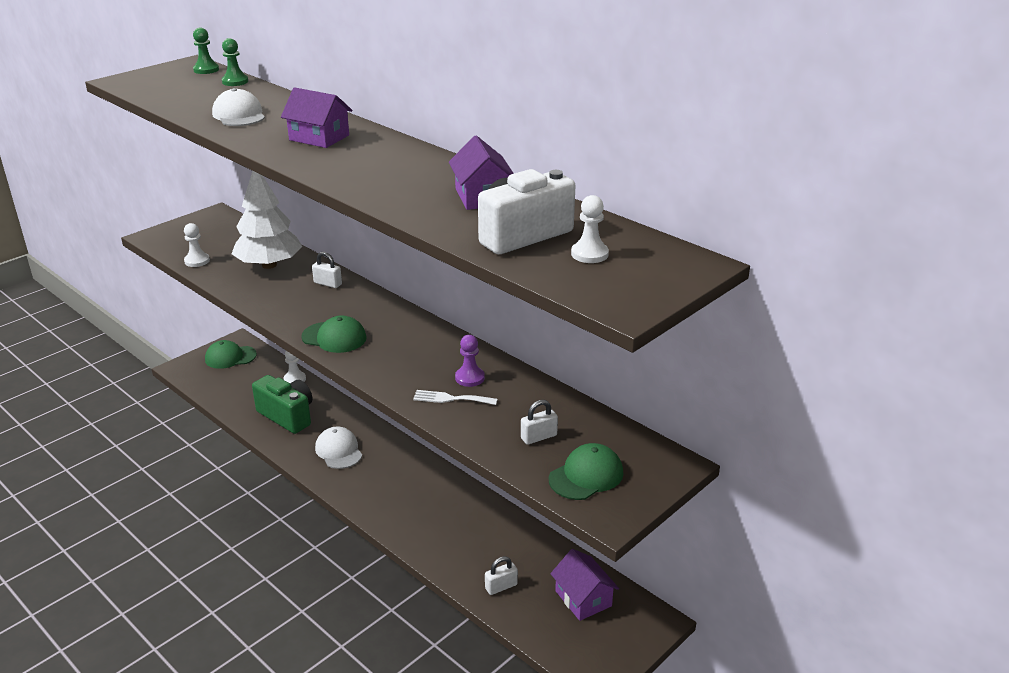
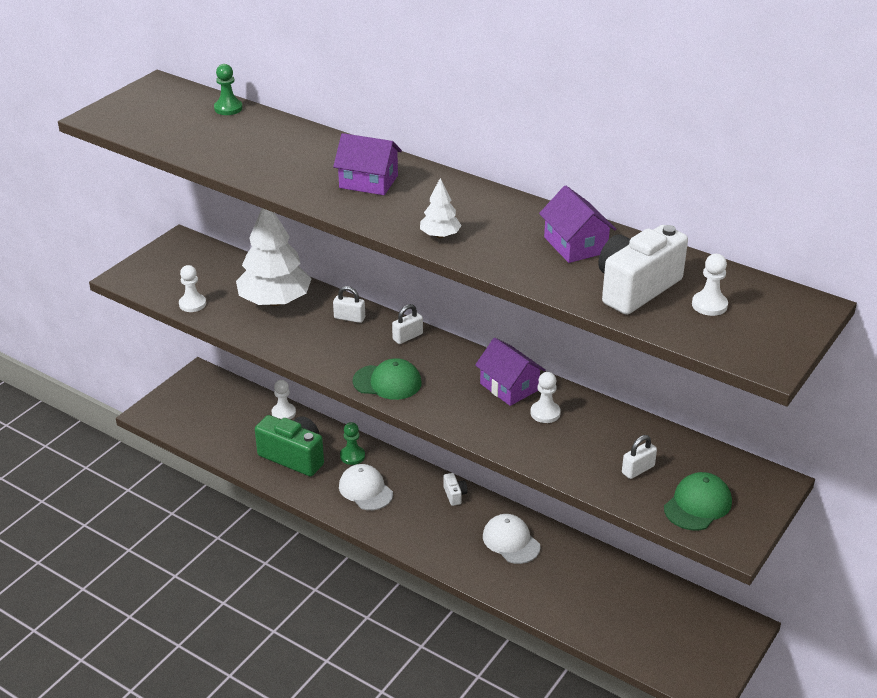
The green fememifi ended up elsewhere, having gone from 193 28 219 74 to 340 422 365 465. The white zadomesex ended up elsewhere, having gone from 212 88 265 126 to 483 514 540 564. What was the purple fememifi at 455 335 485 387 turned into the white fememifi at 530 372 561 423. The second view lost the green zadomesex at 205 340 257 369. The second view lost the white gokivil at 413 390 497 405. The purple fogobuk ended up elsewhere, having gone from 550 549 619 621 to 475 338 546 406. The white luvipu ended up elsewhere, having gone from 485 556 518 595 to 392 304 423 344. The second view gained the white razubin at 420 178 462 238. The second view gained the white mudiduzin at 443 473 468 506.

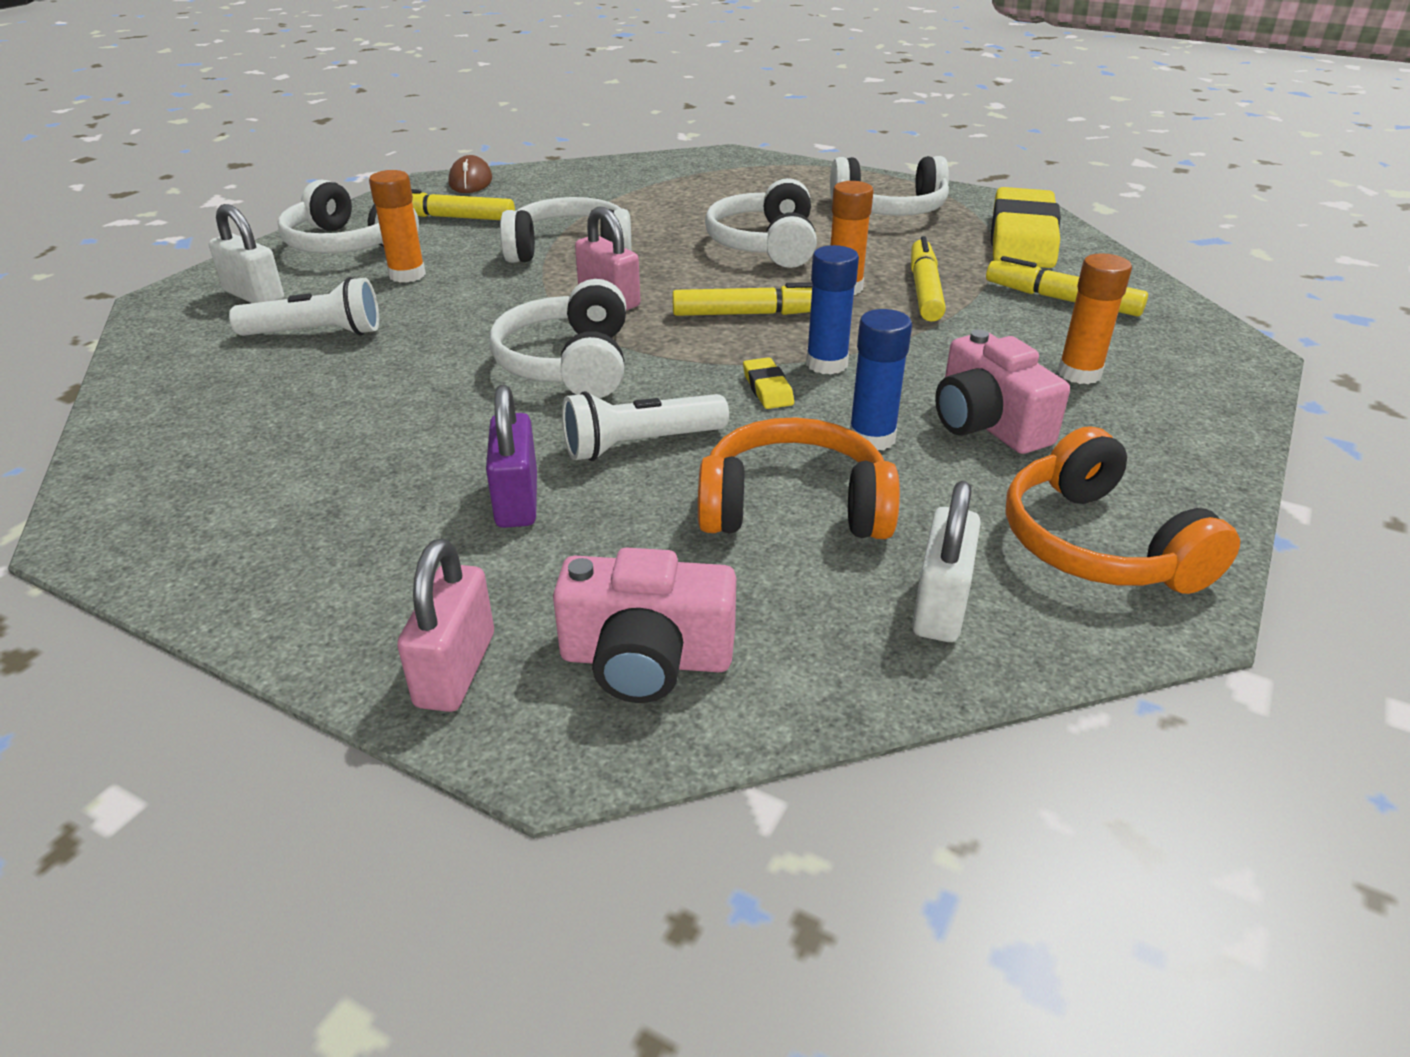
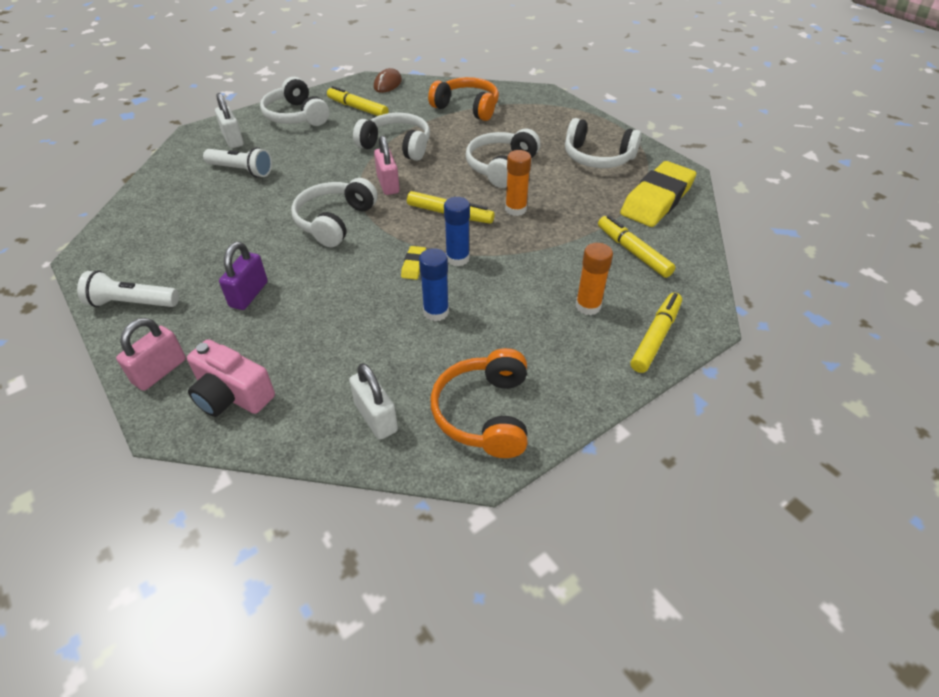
The second view lost the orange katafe at 369 170 426 283. The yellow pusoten ended up elsewhere, having gone from 911 236 946 322 to 631 292 682 373. The second view lost the pink mudiduzin at 935 329 1070 454. The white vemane ended up elsewhere, having gone from 562 391 729 461 to 77 270 179 307. The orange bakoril ended up elsewhere, having gone from 698 417 900 539 to 428 77 499 121. The white luvipu at 912 481 981 642 ended up facing another way, 75 degrees counterclockwise from before.

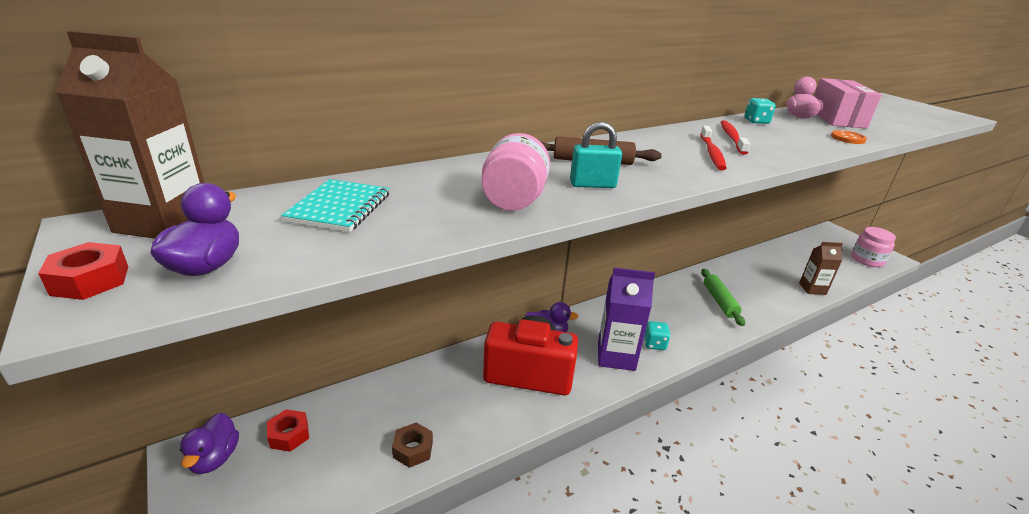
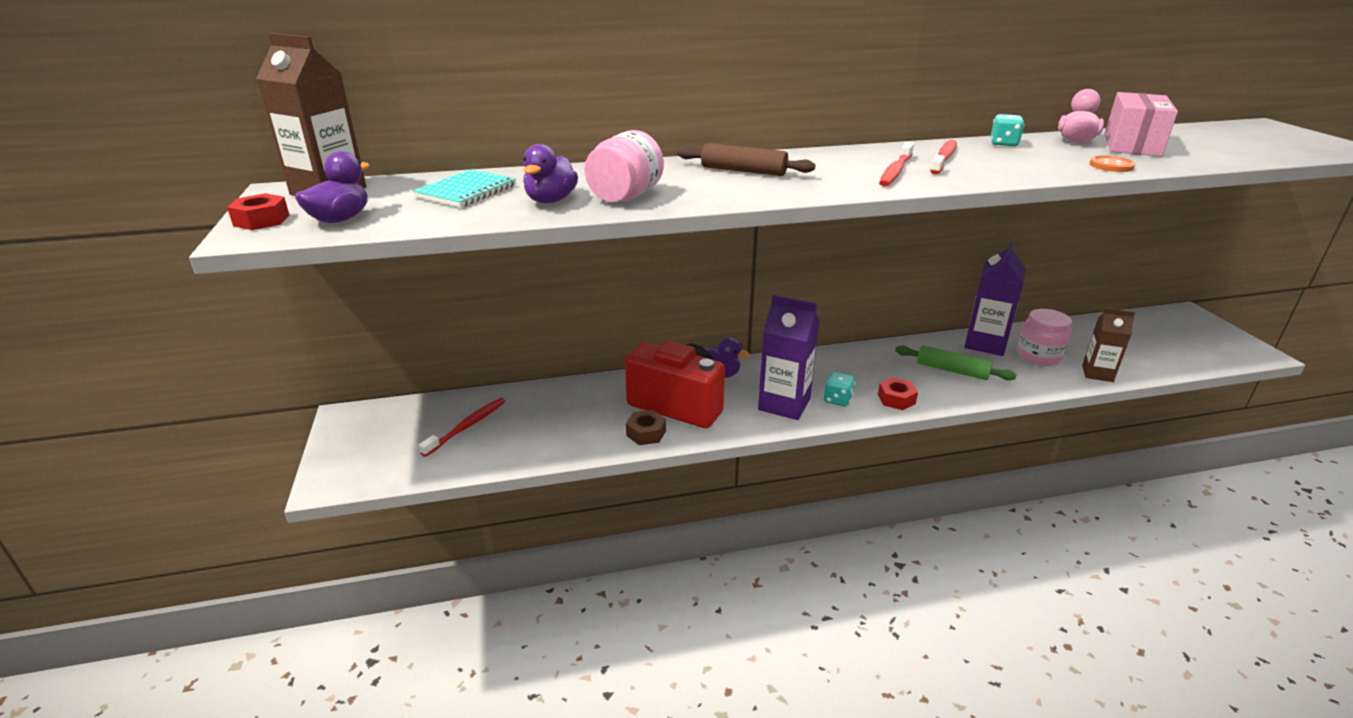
The second view lost the turquoise luvipu at 570 122 622 188. The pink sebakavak ended up elsewhere, having gone from 851 227 896 267 to 1017 309 1072 366. The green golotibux at 701 269 745 326 ended up facing another way, 75 degrees counterclockwise from before. The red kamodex ended up elsewhere, having gone from 267 409 309 452 to 878 377 918 410. The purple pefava ended up elsewhere, having gone from 180 413 239 474 to 523 144 578 203. The brown kamodex ended up elsewhere, having gone from 392 423 433 468 to 626 410 666 445. The second view gained the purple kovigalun at 964 241 1026 356. The second view gained the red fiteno at 418 398 505 457.

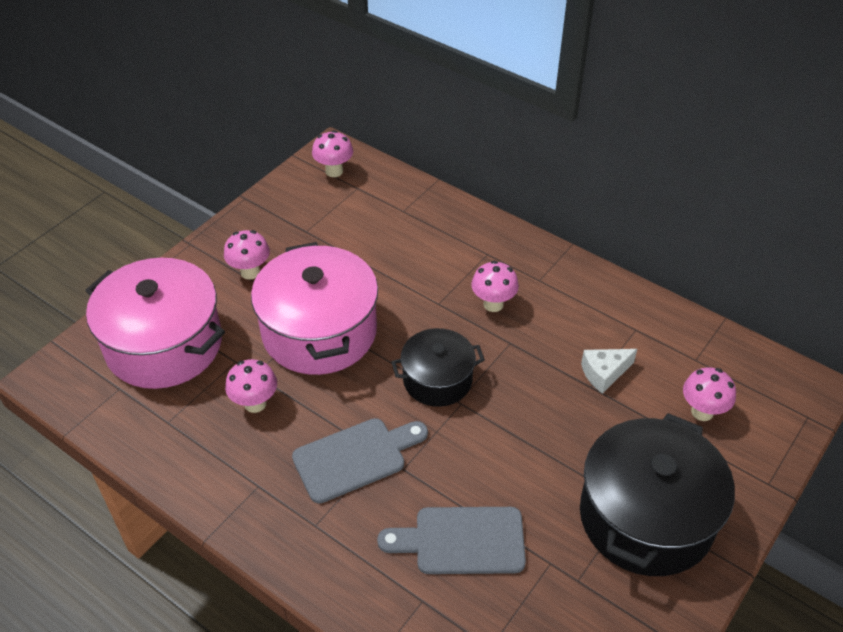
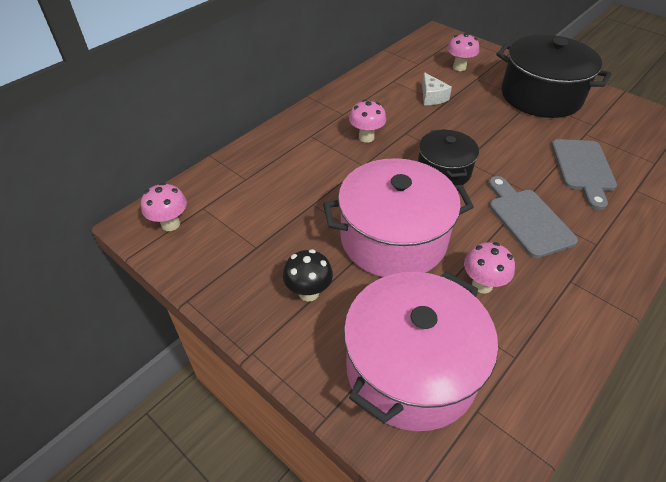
What was the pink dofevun at 224 230 270 280 turned into the black dofevun at 283 249 333 302.

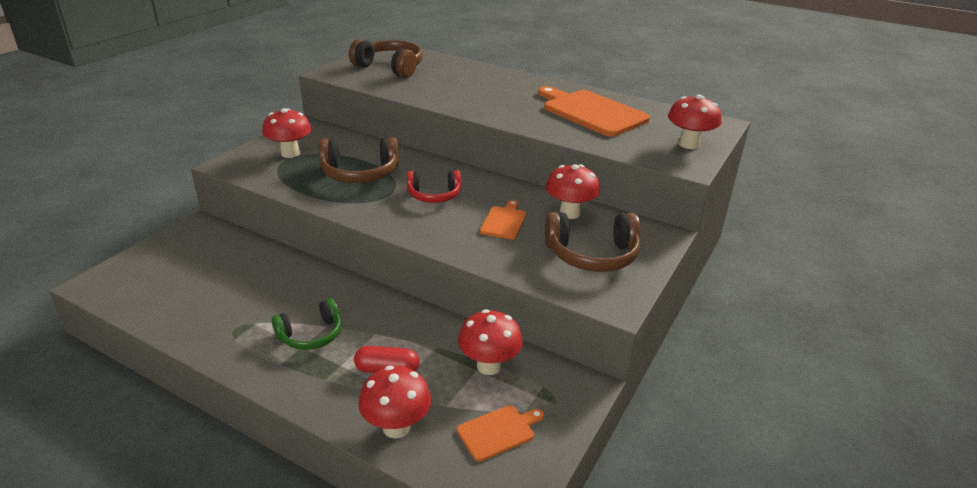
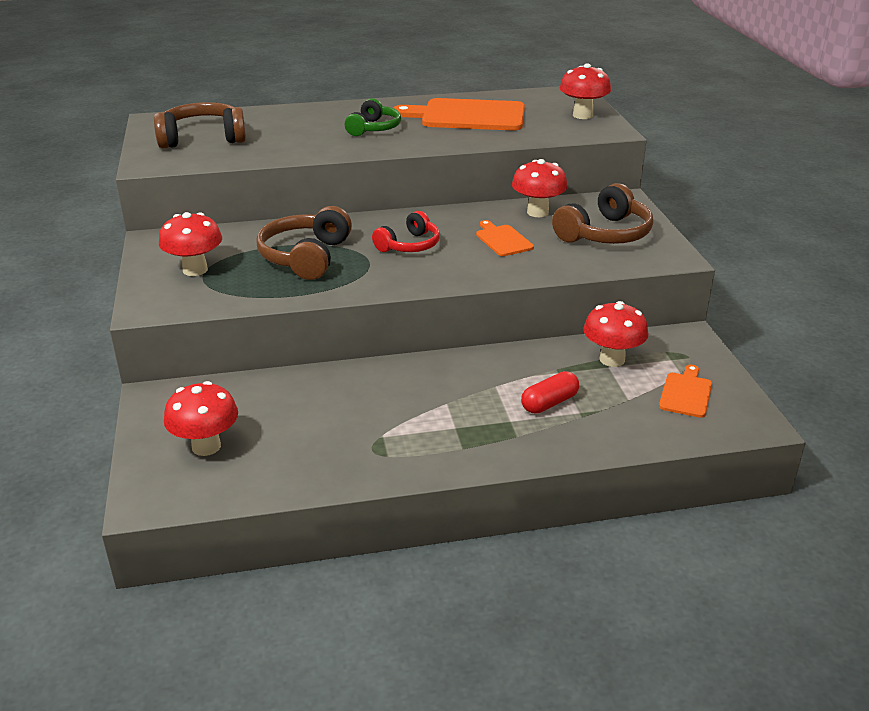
The brown bakoril at 319 137 399 183 ended up facing another way, 150 degrees clockwise from before. The green bakoril ended up elsewhere, having gone from 272 298 341 350 to 345 98 401 136. The red dofevun ended up elsewhere, having gone from 358 366 431 439 to 164 381 238 456.

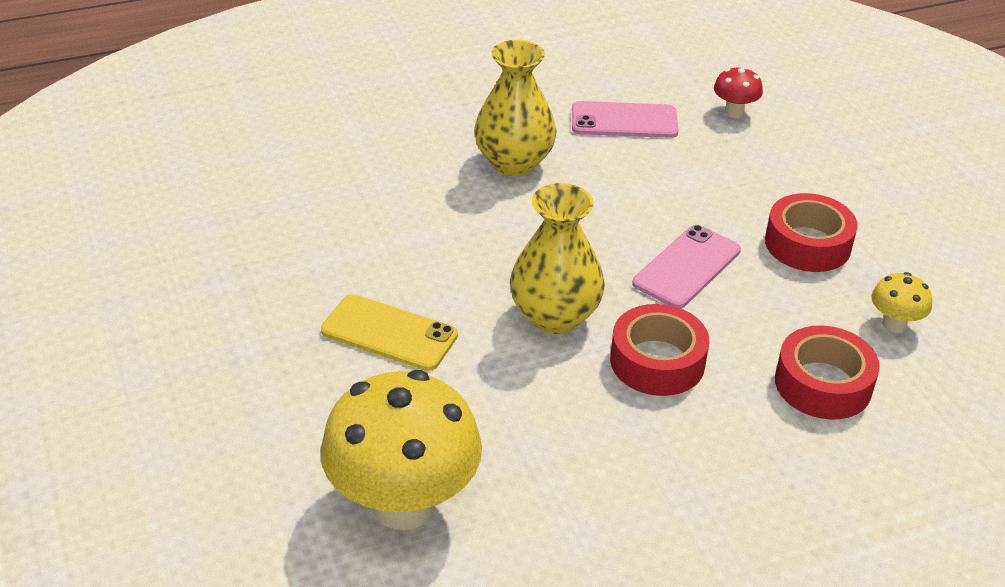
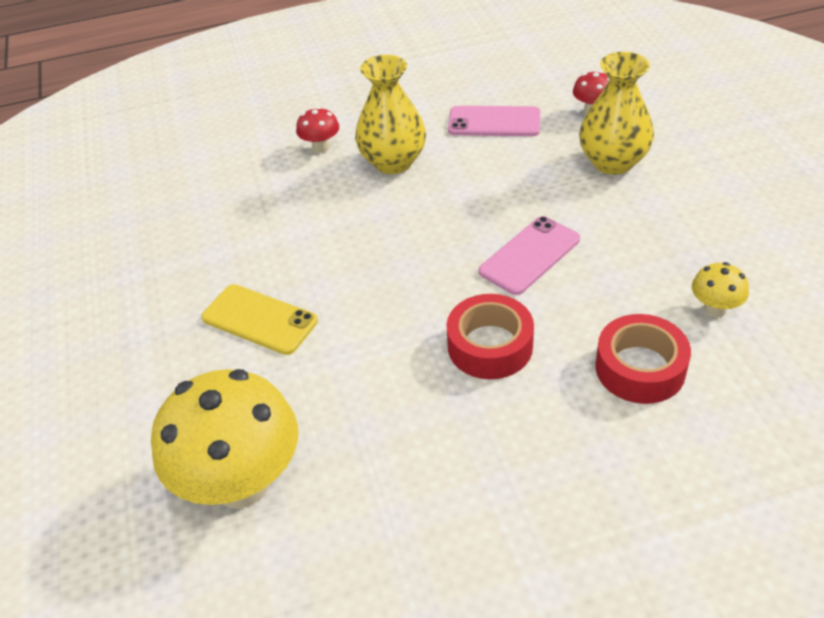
The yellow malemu ended up elsewhere, having gone from 510 183 605 334 to 579 52 654 175. The second view lost the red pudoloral at 765 193 858 272. The second view gained the red dofevun at 296 107 339 153.

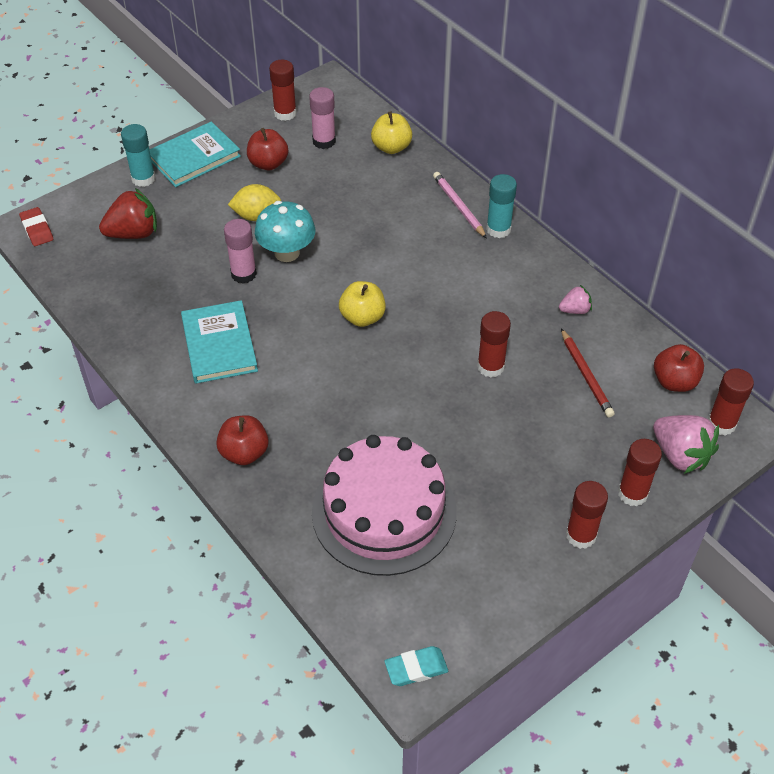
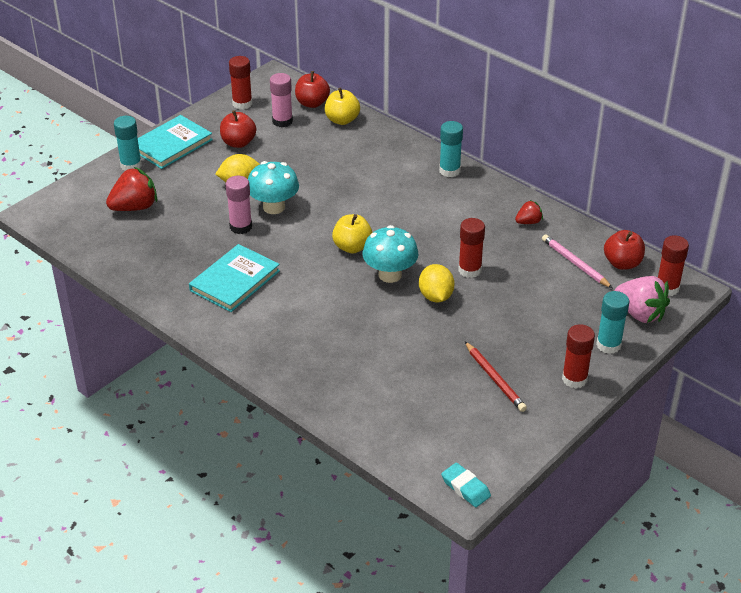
The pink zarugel ended up elsewhere, having gone from 433 172 487 238 to 542 234 613 288. The second view lost the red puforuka at 19 207 53 246. What was the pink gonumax at 559 285 592 314 turned into the red gonumax at 515 200 543 224. The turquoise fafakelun at 181 300 258 384 ended up facing another way, 60 degrees clockwise from before. The red zarugel ended up elsewhere, having gone from 561 328 615 417 to 465 342 527 412. The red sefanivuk ended up elsewhere, having gone from 216 415 269 465 to 295 71 330 108. The second view lost the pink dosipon at 312 435 457 576. What was the red katafe at 618 439 662 507 turned into the turquoise katafe at 596 291 630 354. The turquoise puforuka at 385 646 448 686 ended up facing another way, 75 degrees clockwise from before. The second view gained the turquoise dofevun at 362 225 418 283. The second view gained the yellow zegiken at 419 264 454 302.

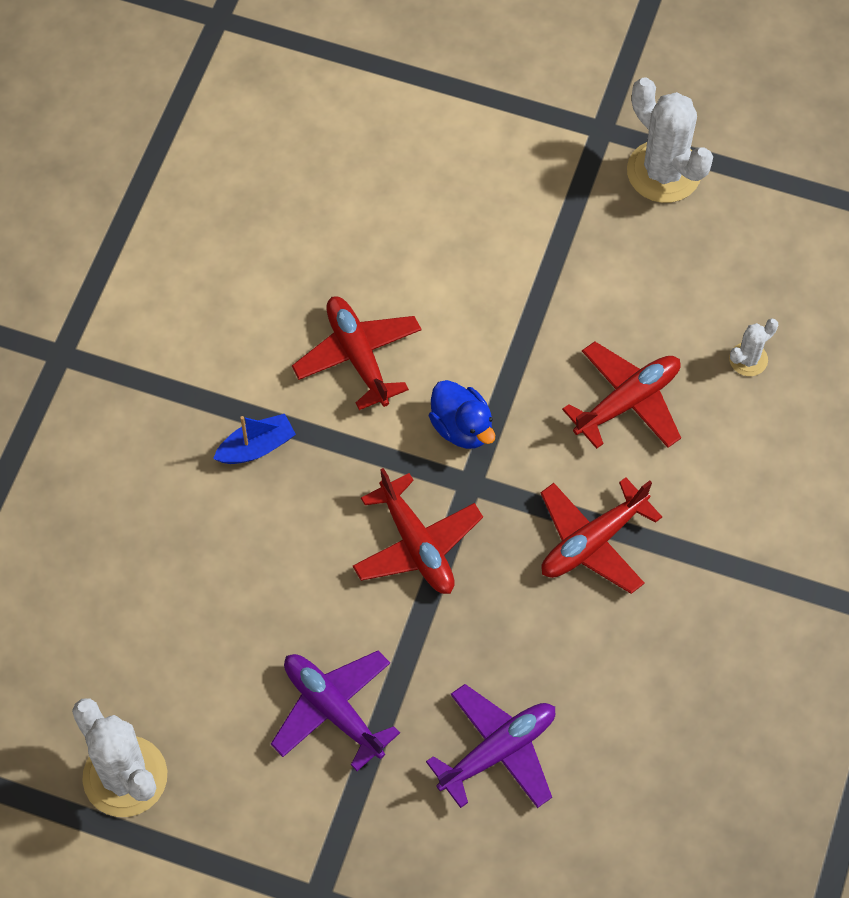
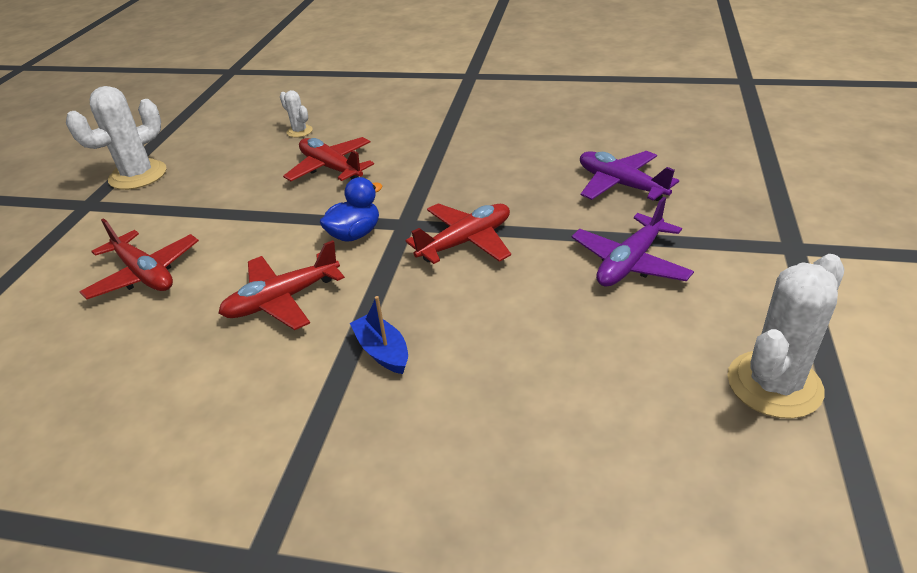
The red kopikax ended up elsewhere, having gone from 541 477 662 594 to 80 218 199 299.

